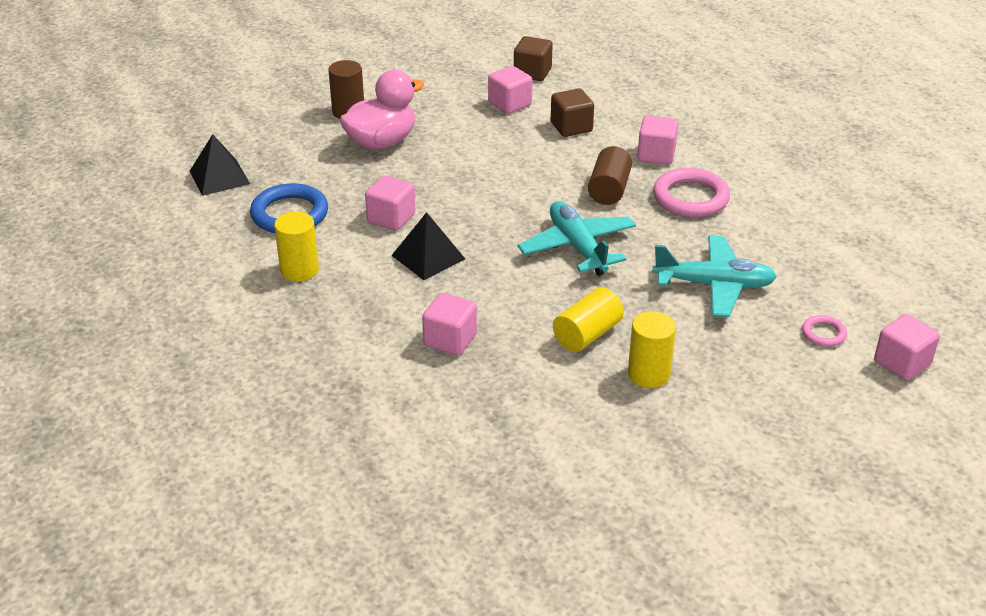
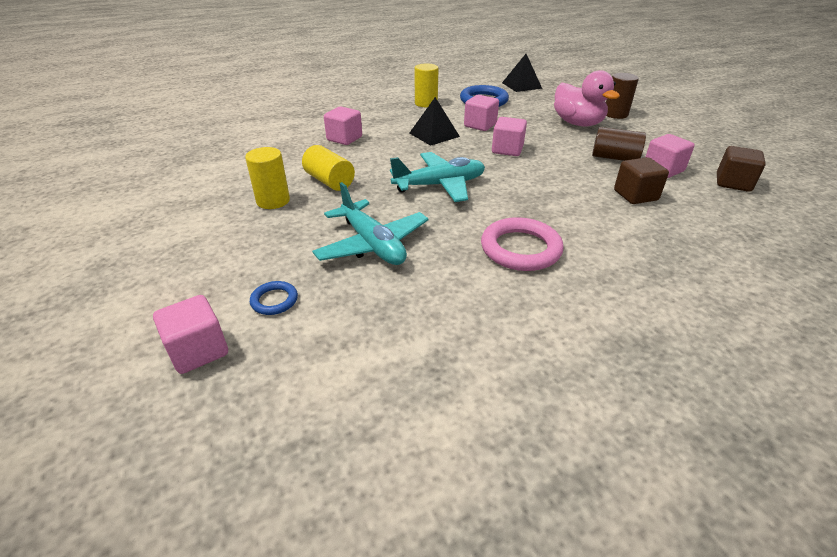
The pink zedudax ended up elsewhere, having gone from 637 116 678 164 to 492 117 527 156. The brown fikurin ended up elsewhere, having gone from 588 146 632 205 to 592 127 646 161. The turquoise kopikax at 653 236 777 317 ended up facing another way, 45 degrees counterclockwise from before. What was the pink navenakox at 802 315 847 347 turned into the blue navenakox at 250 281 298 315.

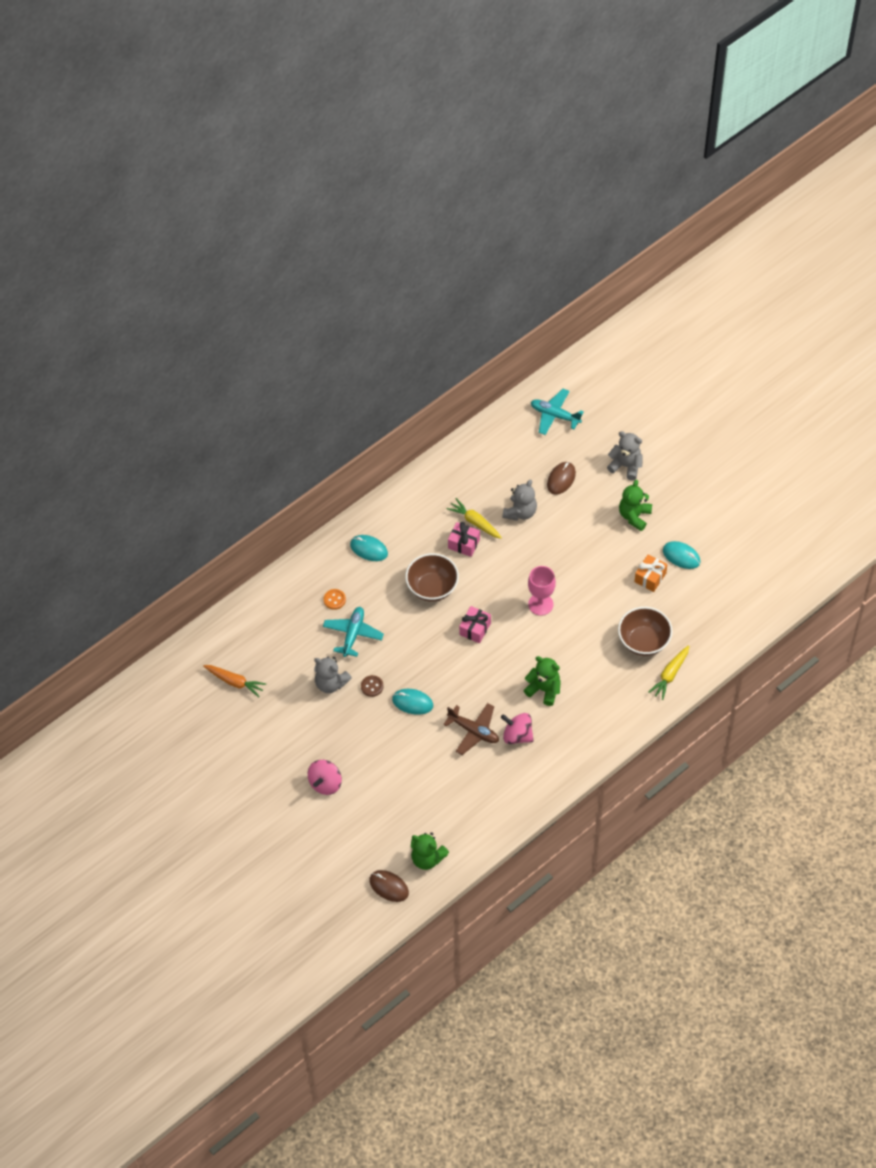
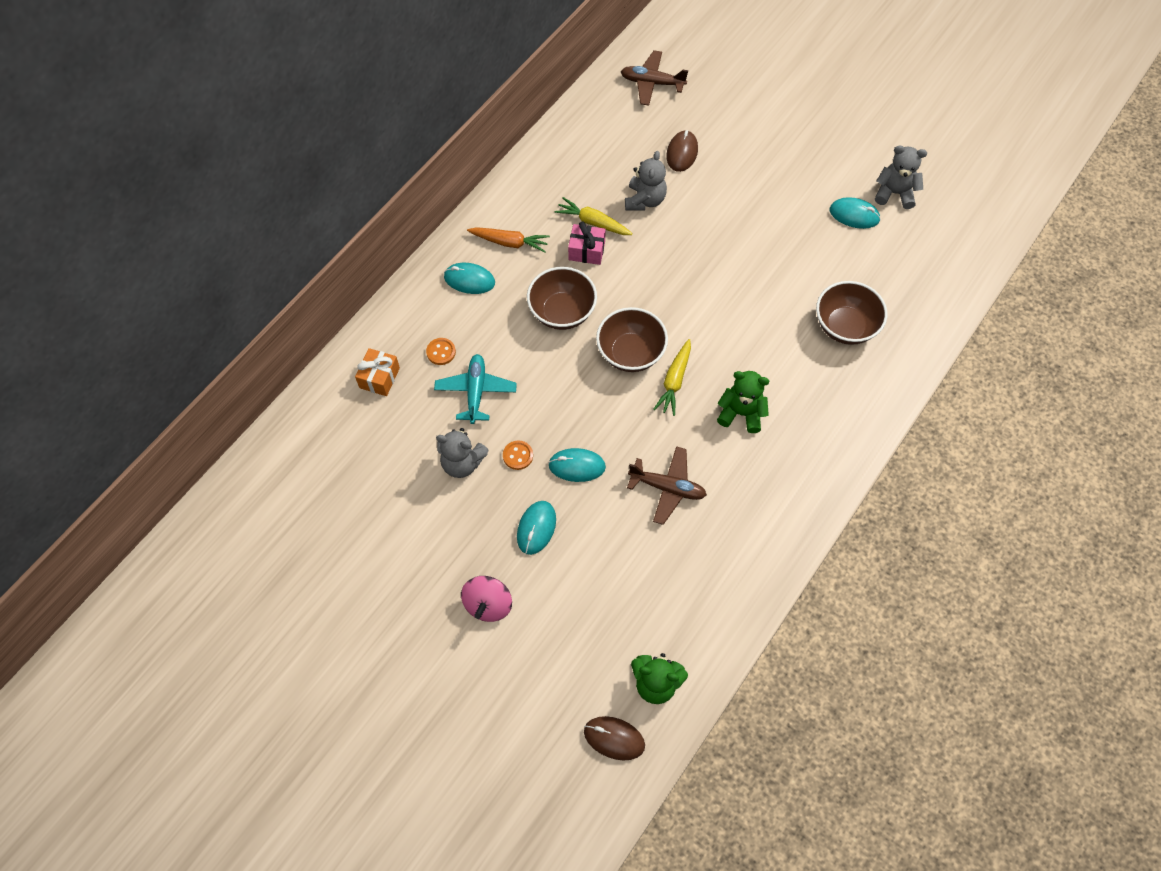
What was the turquoise kopikax at 531 389 584 435 turned into the brown kopikax at 621 50 688 106. The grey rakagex ended up elsewhere, having gone from 607 431 643 480 to 875 145 927 209. The second view lost the green rakagex at 619 480 652 531. The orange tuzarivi ended up elsewhere, having gone from 635 554 668 592 to 355 348 400 396. The second view lost the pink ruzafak at 528 566 556 616. Where the pink tuzarivi stood at 459 606 491 643, the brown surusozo came to stand at 596 307 668 372. The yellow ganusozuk ended up elsewhere, having gone from 648 645 689 700 to 653 339 691 416. The orange ganusozuk ended up elsewhere, having gone from 203 665 266 697 to 467 227 550 253. What was the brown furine at 361 675 384 697 turned into the orange furine at 503 441 533 470. The second view lost the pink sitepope at 501 713 534 744. The second view gained the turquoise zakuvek at 517 501 556 555.

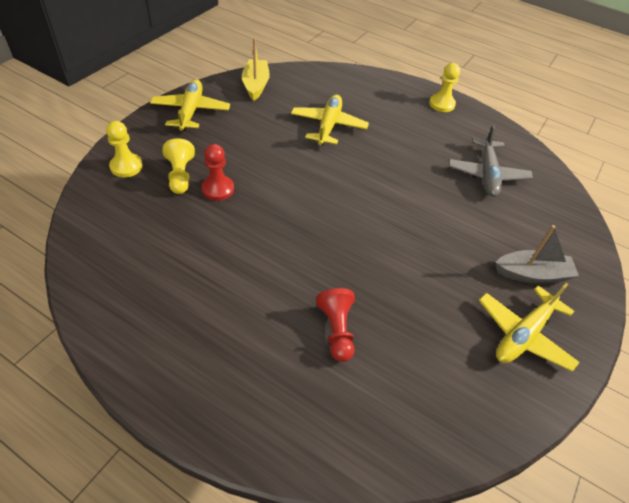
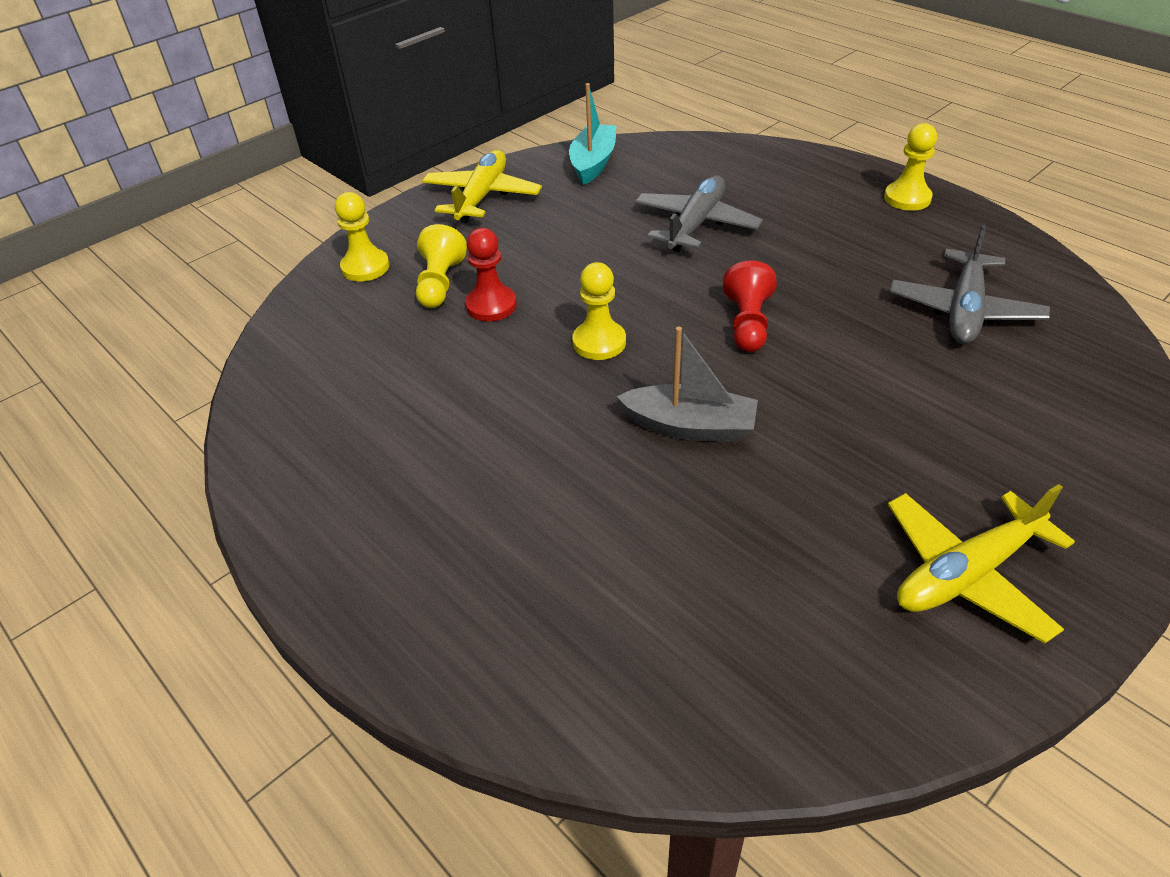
What was the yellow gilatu at 242 38 270 101 turned into the turquoise gilatu at 569 83 616 185. What was the yellow kopikax at 291 95 369 145 turned into the grey kopikax at 635 175 763 252. The grey gilatu ended up elsewhere, having gone from 495 225 579 283 to 616 326 758 442. The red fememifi ended up elsewhere, having gone from 316 288 355 362 to 723 261 777 352. The second view gained the yellow fememifi at 572 262 626 360.

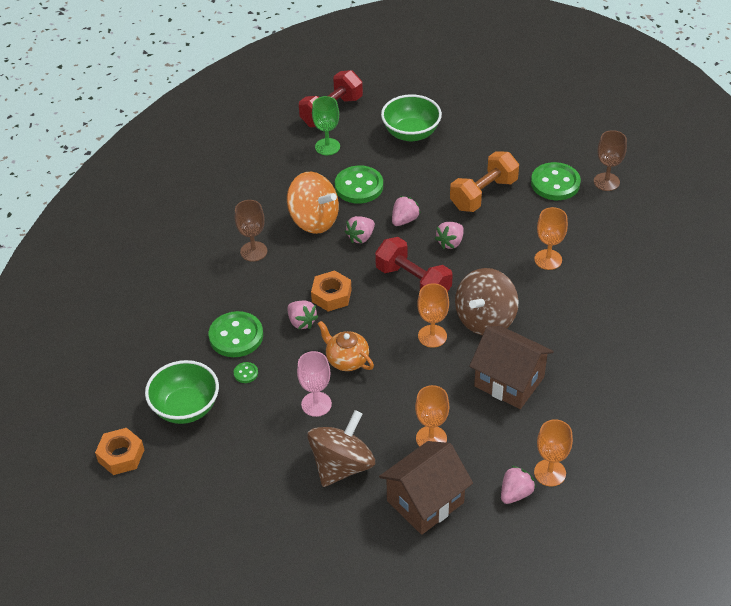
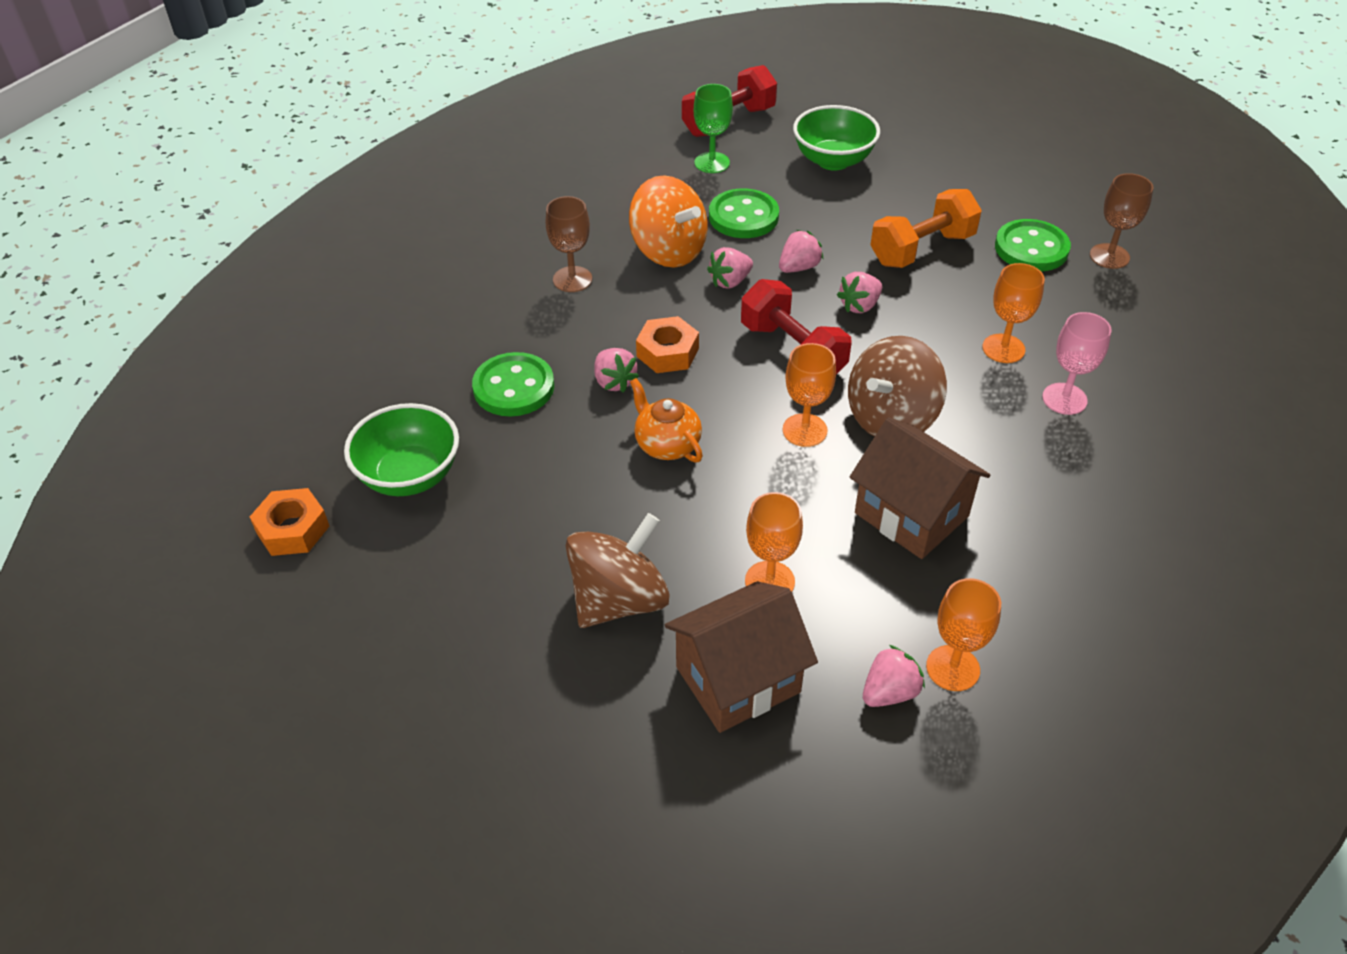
The pink ruzafak ended up elsewhere, having gone from 297 351 332 417 to 1042 312 1112 415. The second view lost the green furine at 234 362 258 383.

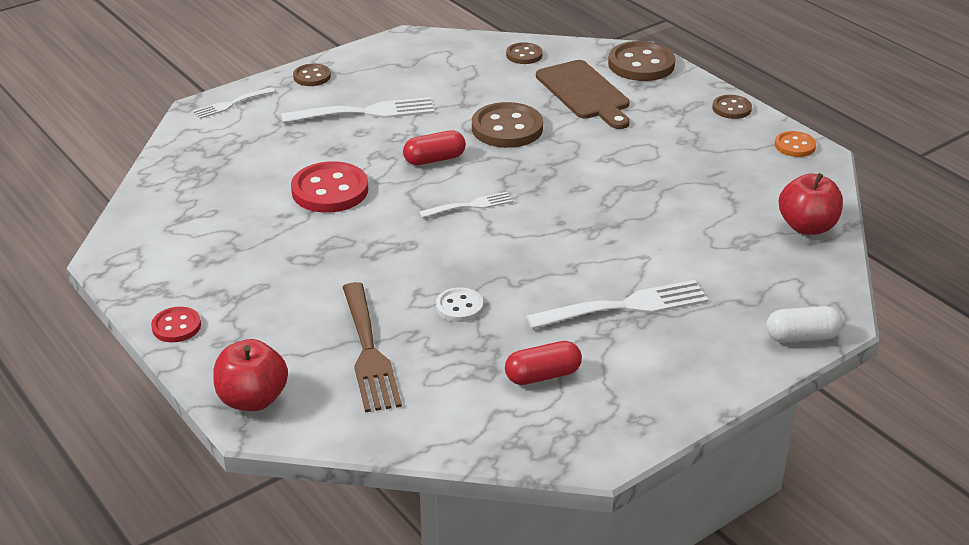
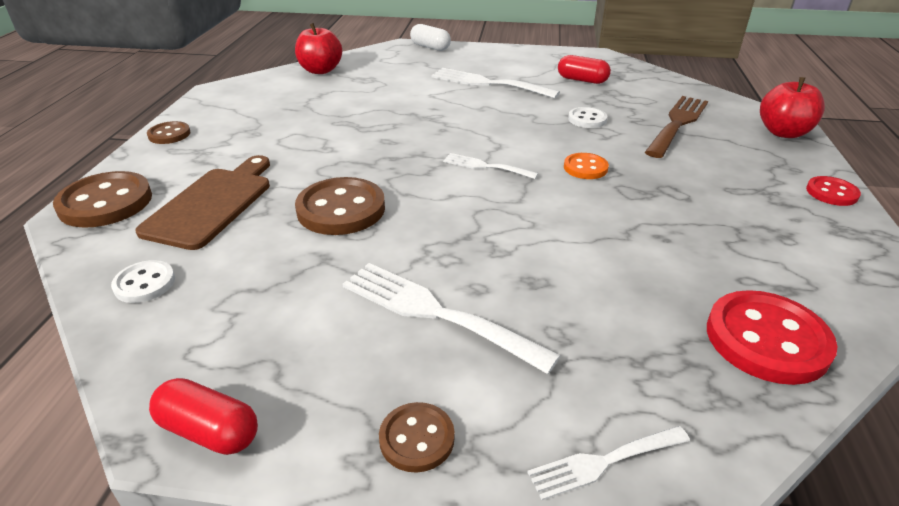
What was the brown furine at 506 42 543 64 turned into the white furine at 111 260 175 303. The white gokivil at 193 87 275 119 ended up facing another way, 150 degrees clockwise from before. The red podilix ended up elsewhere, having gone from 403 130 466 165 to 149 378 258 455. The orange furine ended up elsewhere, having gone from 775 131 816 157 to 564 153 609 179. The red furine ended up elsewhere, having gone from 291 161 368 213 to 707 290 838 385.

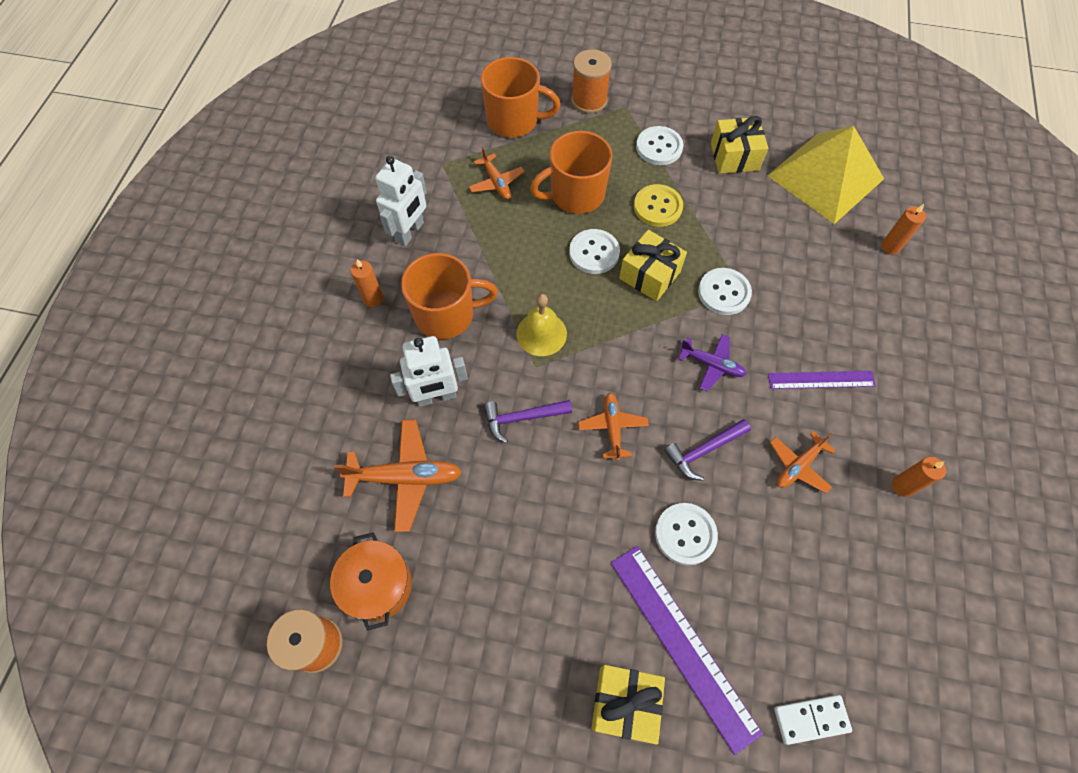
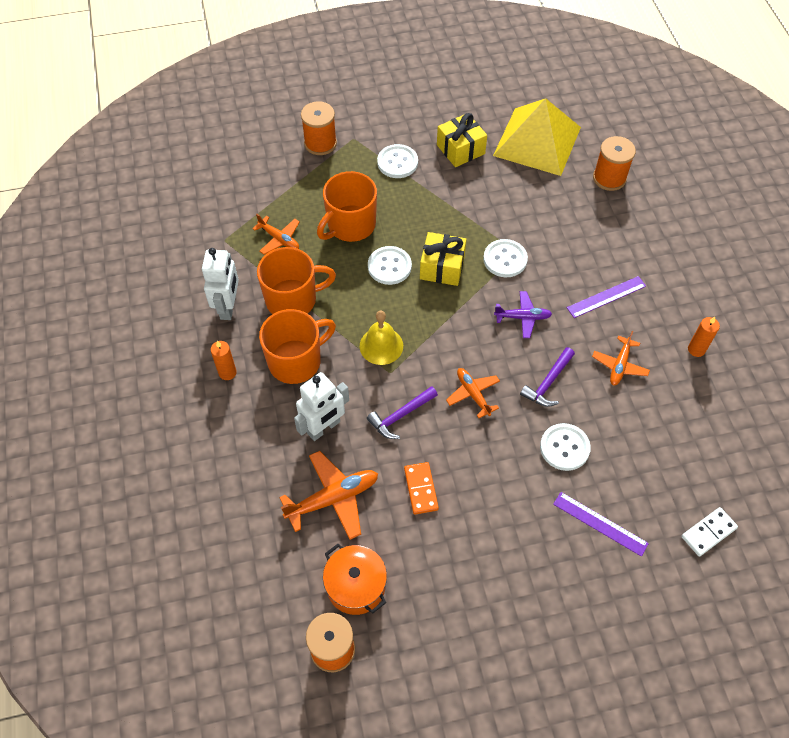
The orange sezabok ended up elsewhere, having gone from 481 57 560 137 to 257 247 336 314. The second view lost the yellow furine at 634 184 683 227. Where the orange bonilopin stood at 881 204 926 254, the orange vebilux came to stand at 593 136 636 191. The size of the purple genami at 611 546 763 755 changed by a factor of 0.60. The second view lost the yellow tuzarivi at 592 665 665 745. The second view gained the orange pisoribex at 404 462 439 514.

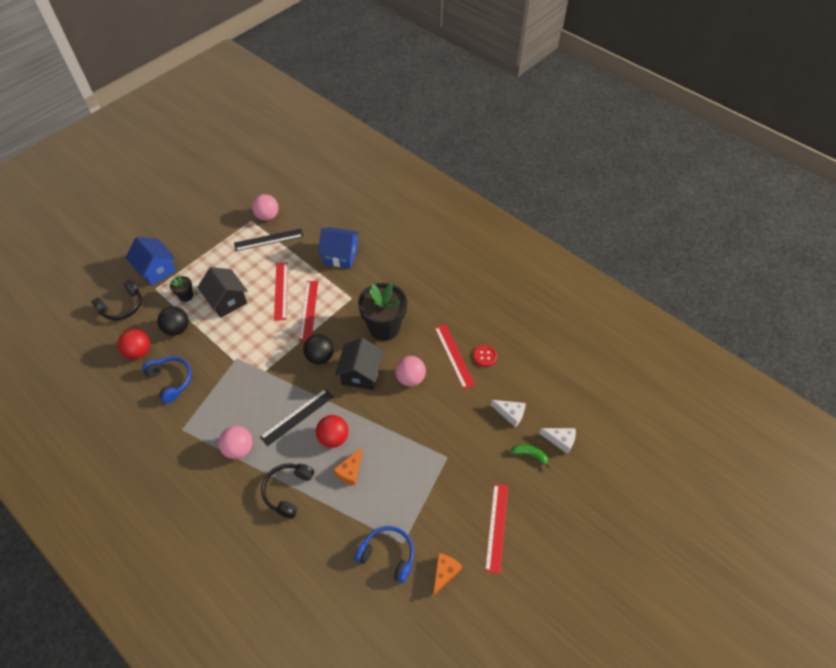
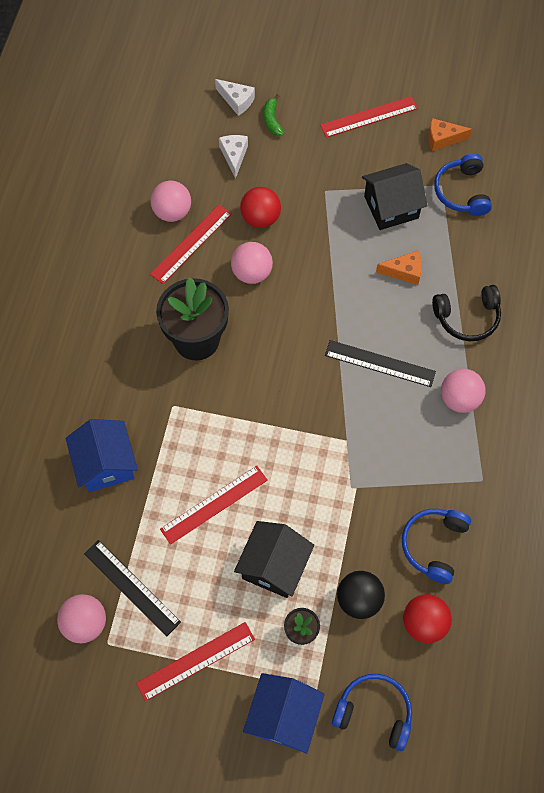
What was the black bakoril at 92 280 142 320 turned into the blue bakoril at 332 674 412 751. The red genami ended up elsewhere, having gone from 299 281 318 341 to 136 622 255 701. The second view lost the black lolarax at 303 334 334 364. The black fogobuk ended up elsewhere, having gone from 335 338 384 390 to 362 163 427 230. Where the red furine stood at 473 345 497 367, the pink lolarax came to stand at 150 181 191 222. The red lolarax ended up elsewhere, having gone from 316 415 349 448 to 240 187 281 228. The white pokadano at 539 428 576 454 ended up facing another way, 135 degrees clockwise from before.

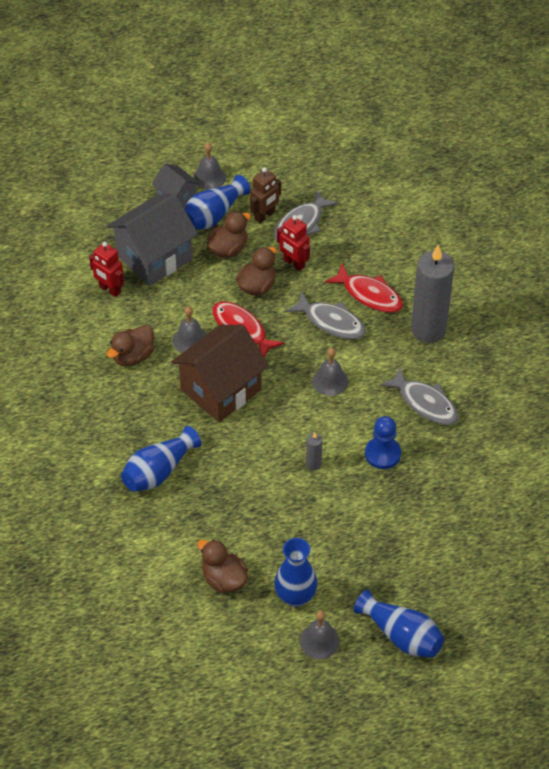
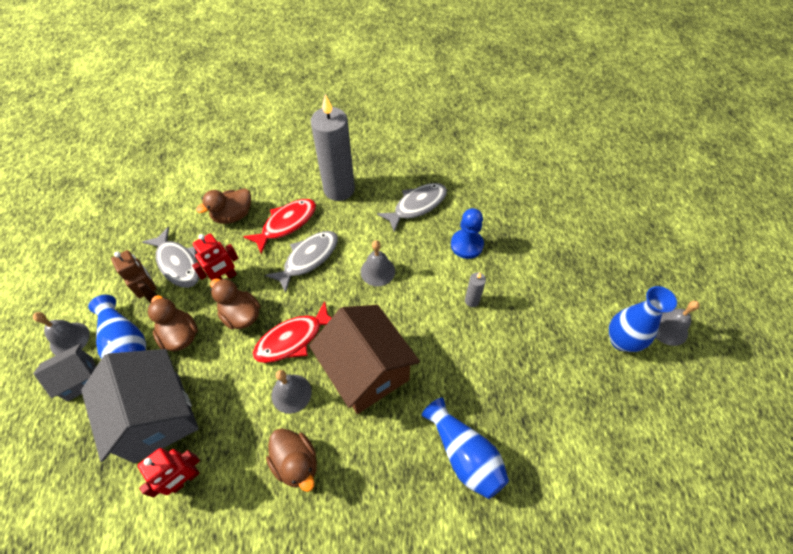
The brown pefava ended up elsewhere, having gone from 197 539 248 593 to 197 188 251 224. The second view lost the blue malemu at 354 590 444 658.

